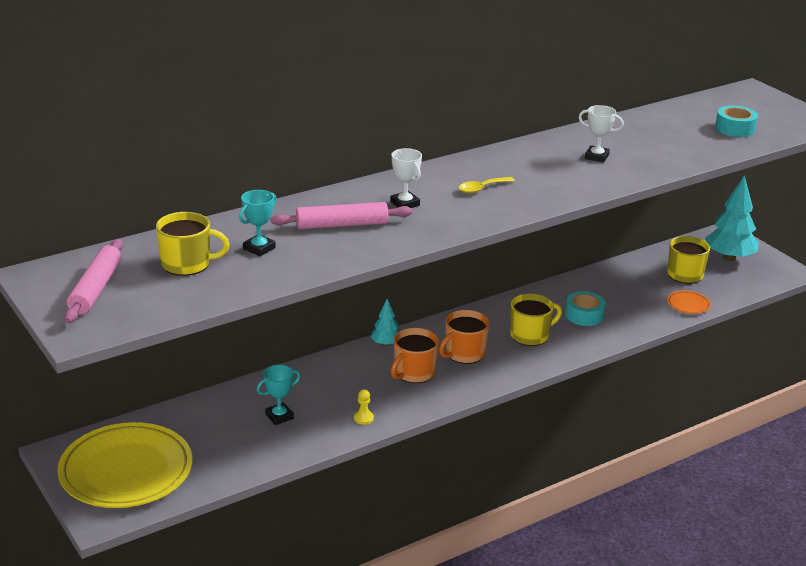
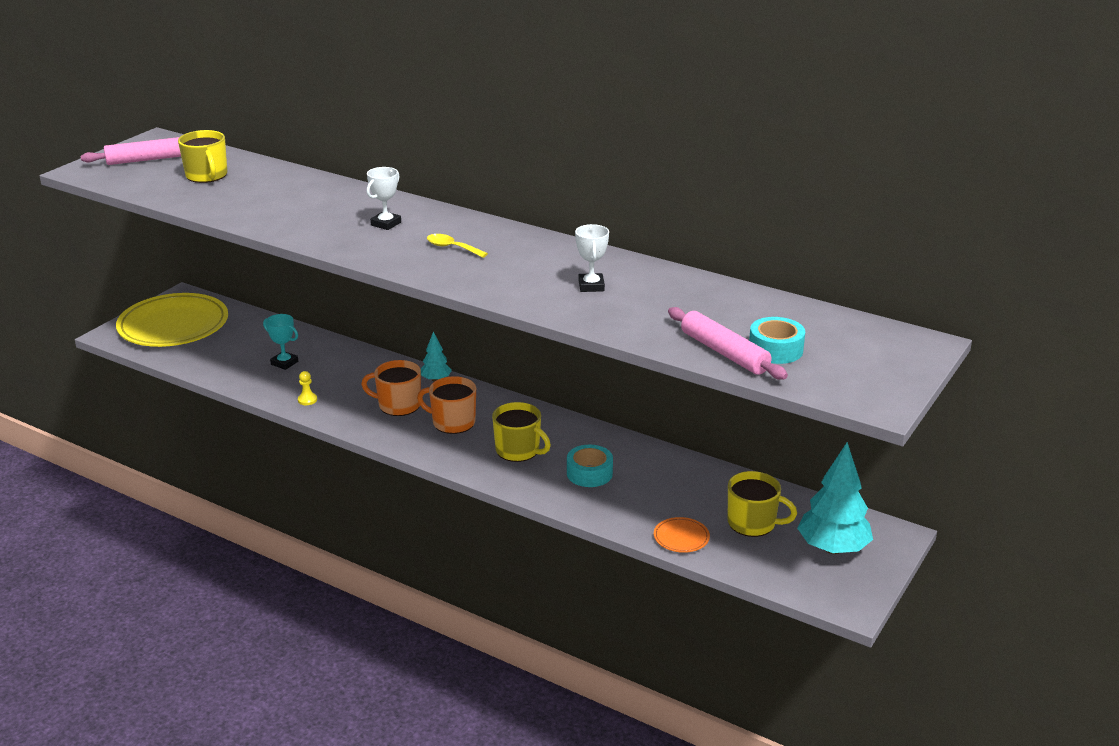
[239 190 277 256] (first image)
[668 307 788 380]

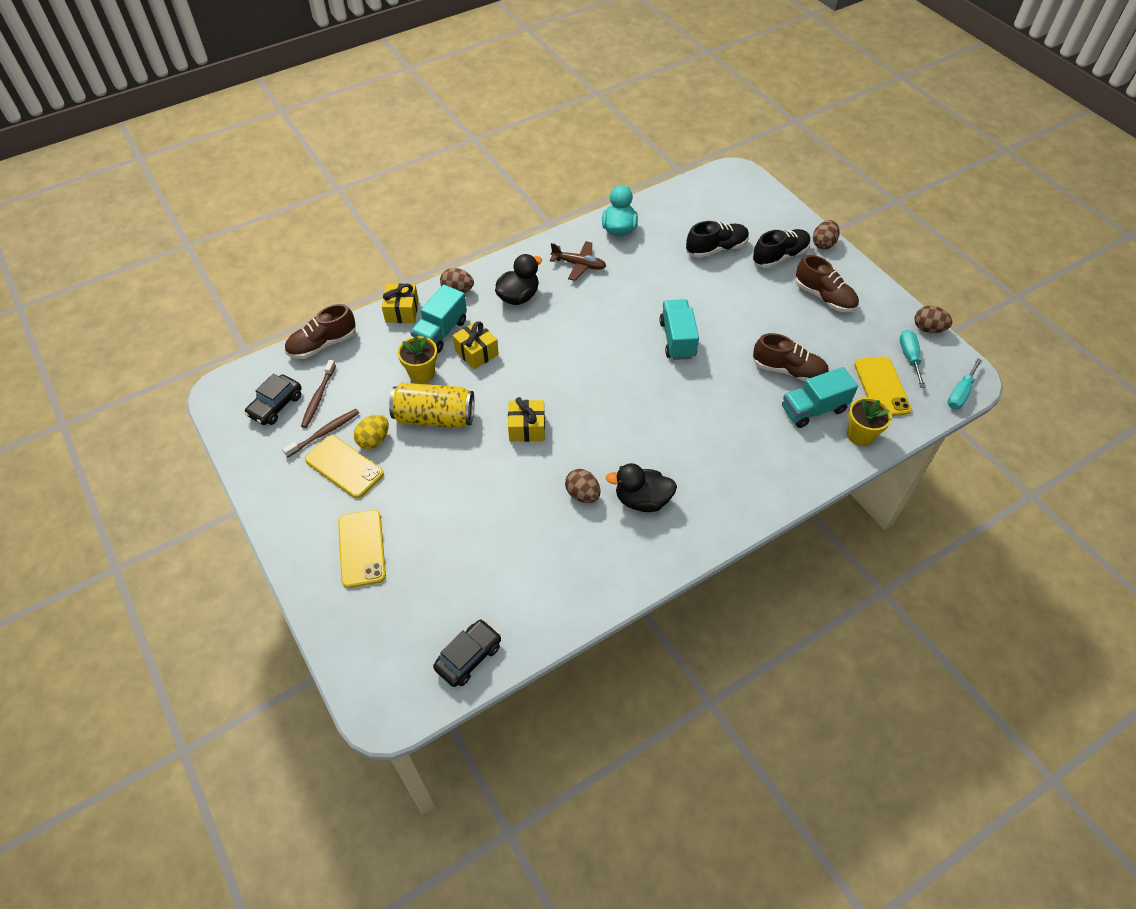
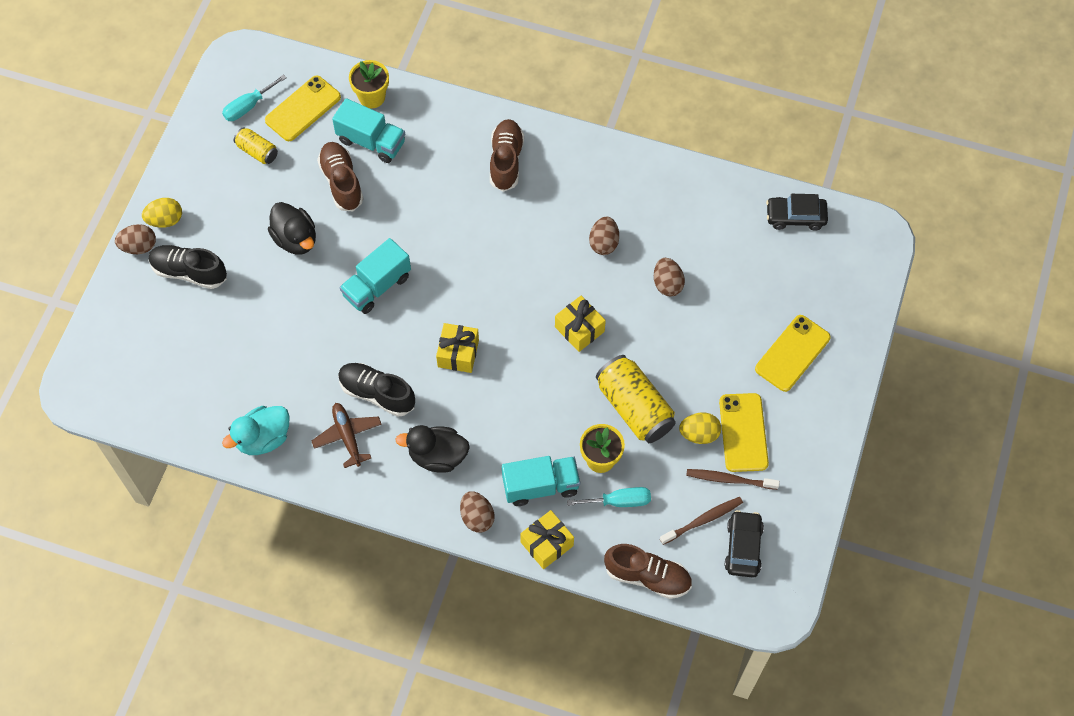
[142 198 182 228]
[234 127 278 164]
[436 323 479 373]
[268 202 316 254]
[338 363 415 417]
[490 119 524 192]
[654 258 685 296]
[567 487 651 507]
[725 510 764 578]

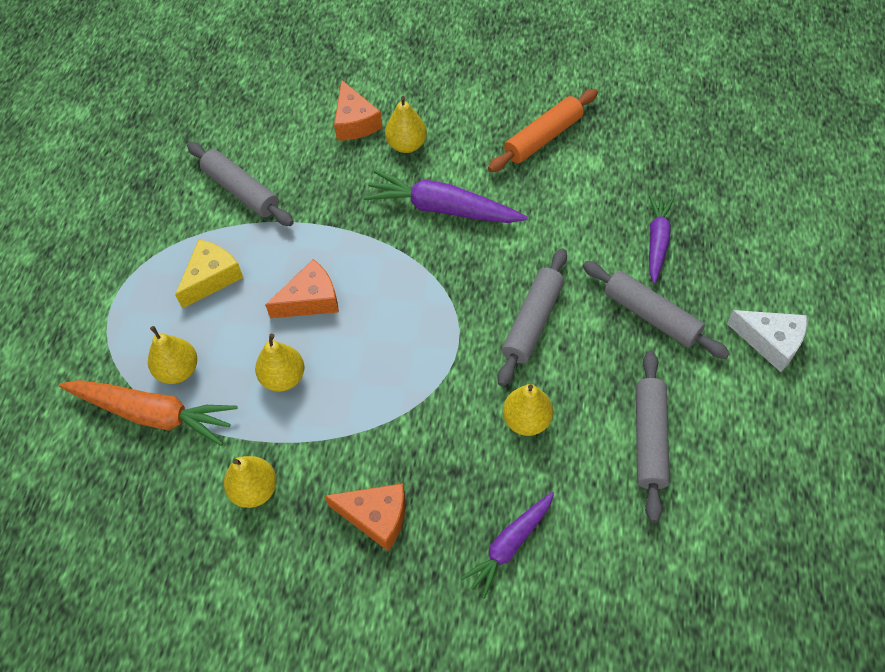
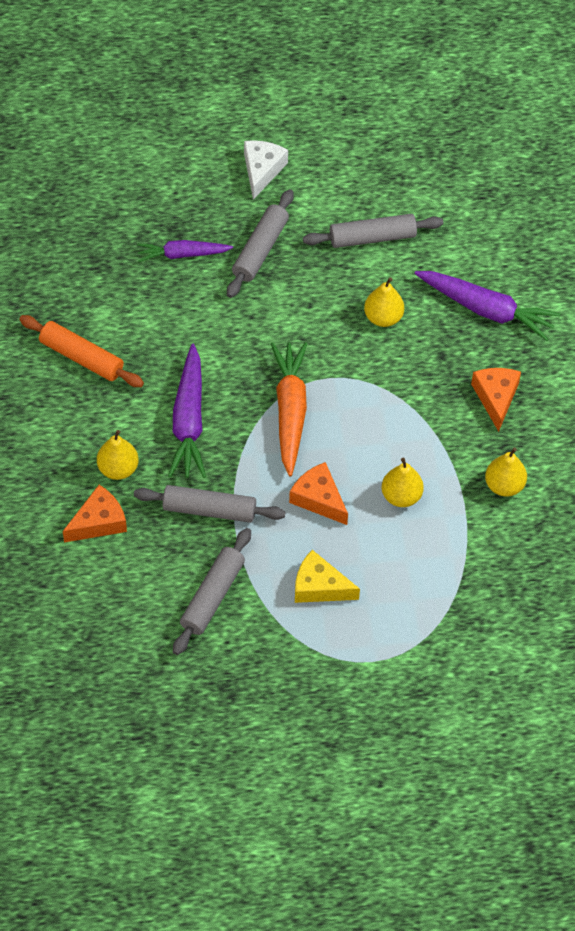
[148 326 197 384] (first image)
[271 342 307 476]
[134 485 286 523]
[415 271 560 341]

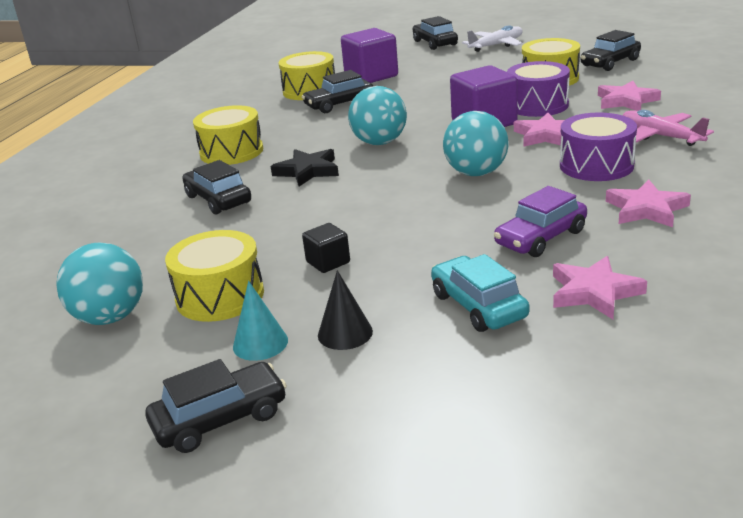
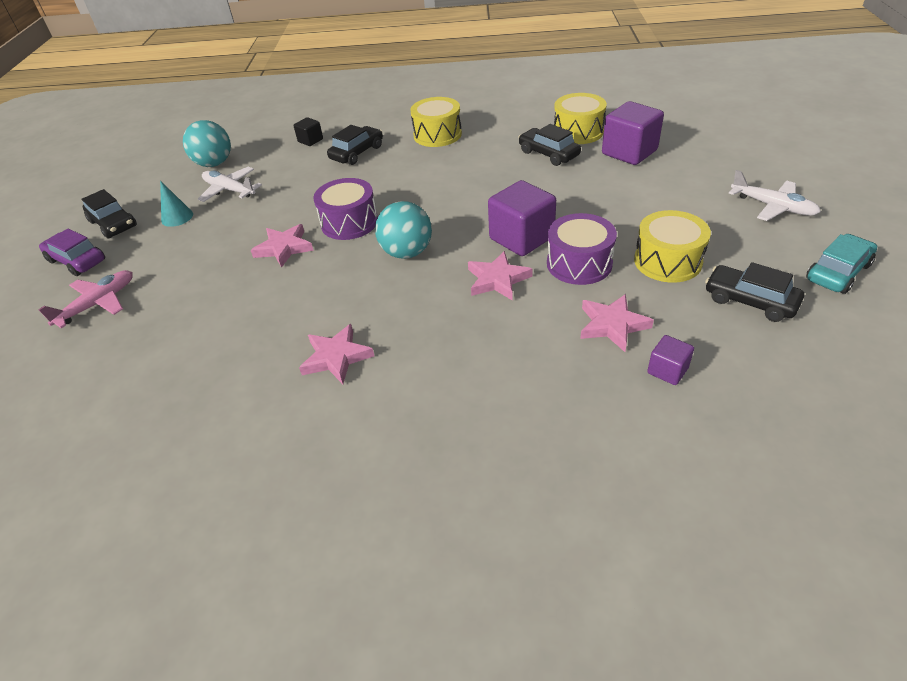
[271 149 339 187] (first image)
[318 270 373 350] (first image)
[348 86 407 145] (first image)
[413 16 458 50] (first image)
[647 335 694 385]
[294 117 323 146]
[806 234 877 294]
[39 229 105 276]
[251 224 314 268]
[313 178 378 240]
[38 270 133 328]
[198 167 262 202]

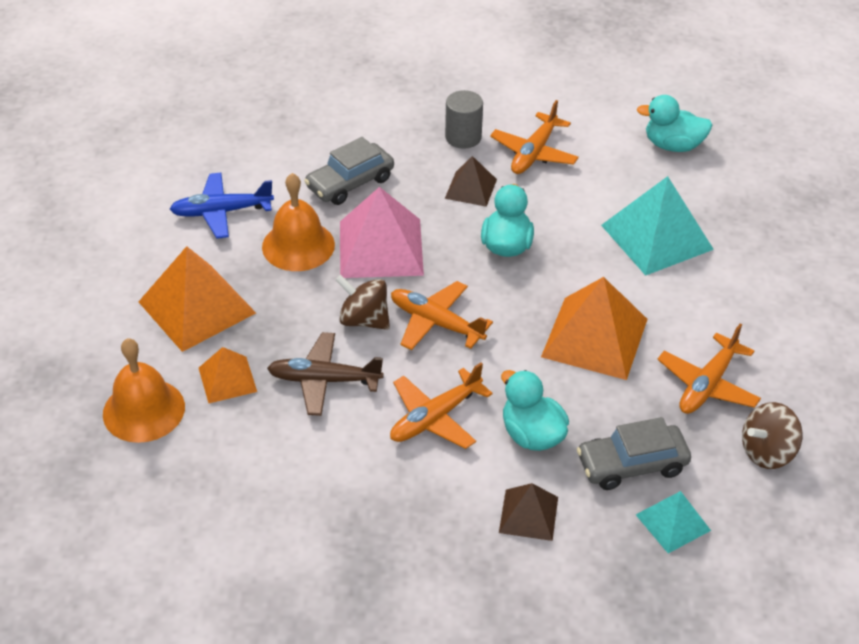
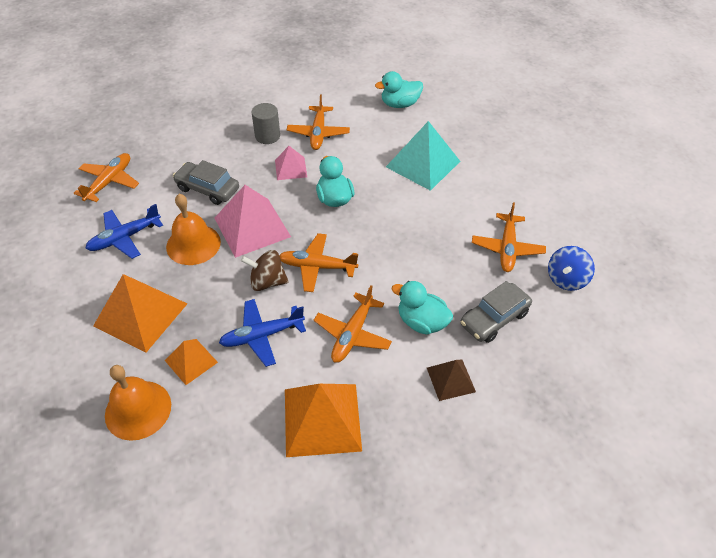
[636 491 711 553] (first image)
[74 153 139 202]
[285 384 362 457]
[219 299 306 367]
[275 146 307 180]
[548 246 595 291]
[173 160 239 205]

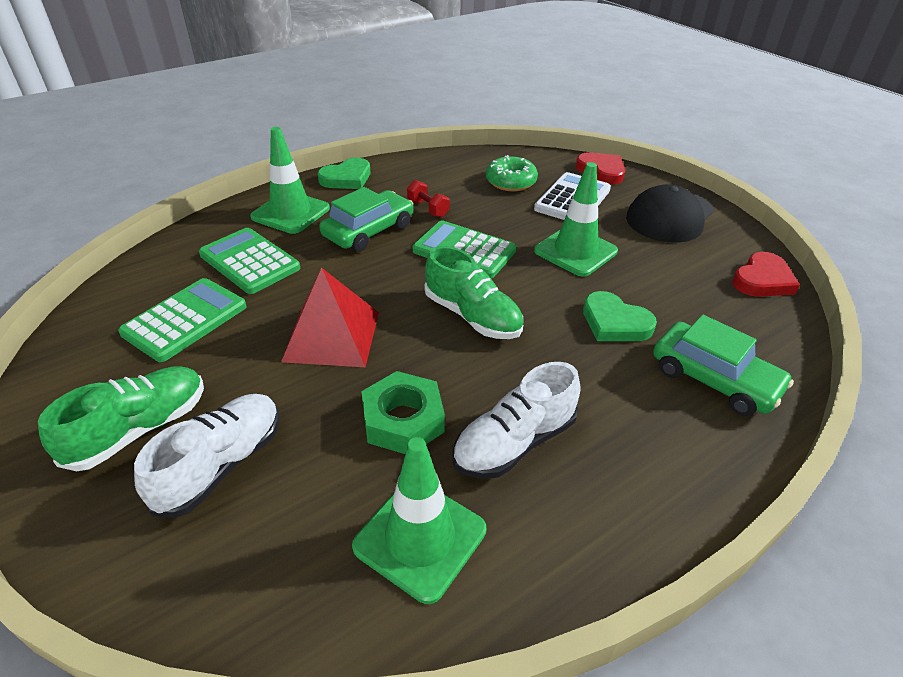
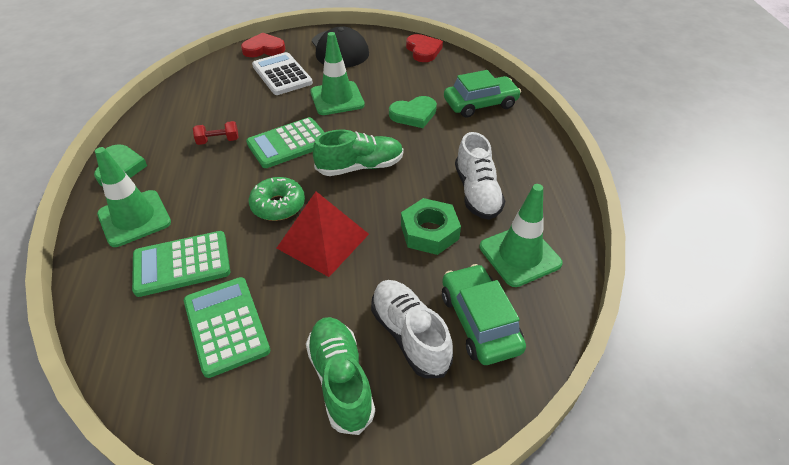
[442 264 526 365]
[249 177 305 221]

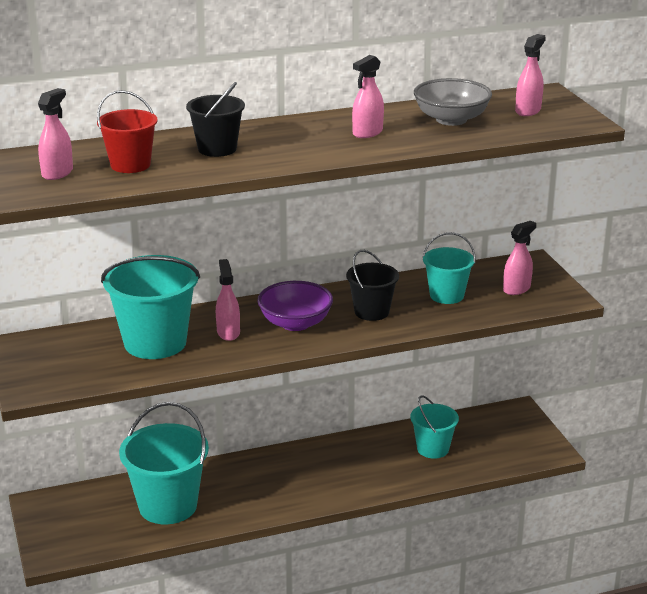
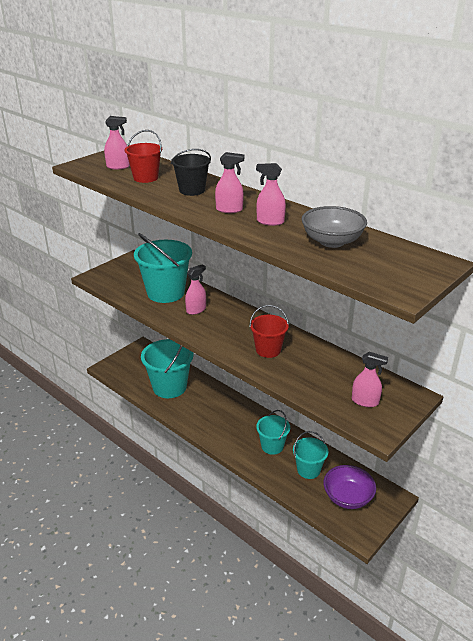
[323 465 376 509]
[256 410 290 455]
[215 152 244 213]
[249 305 289 358]

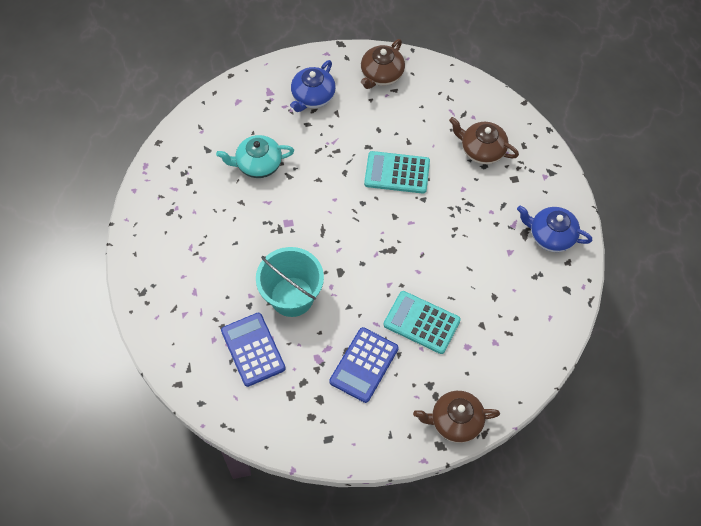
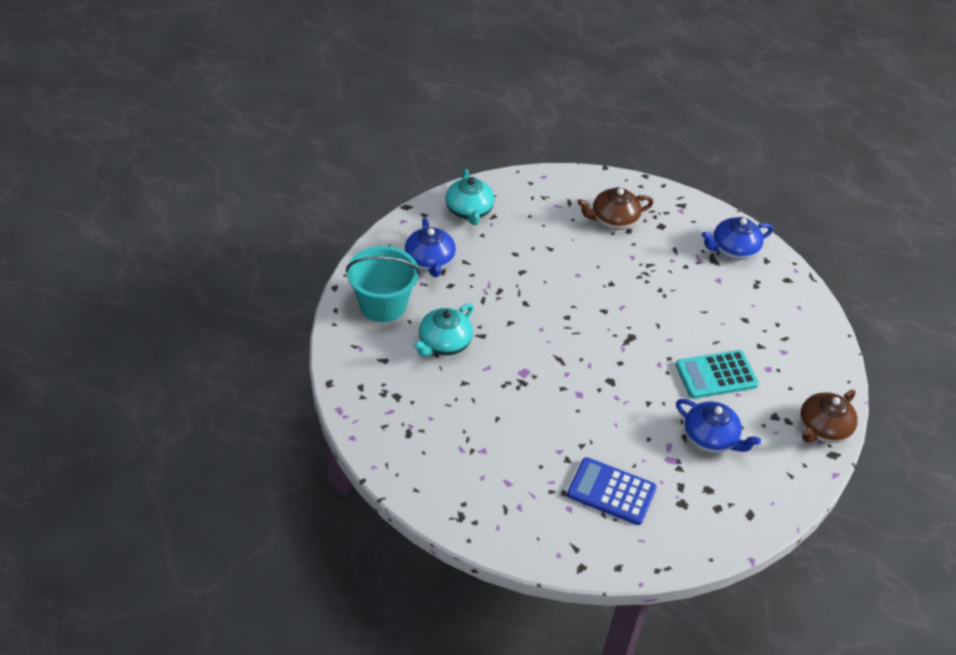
[364 151 430 194] (first image)
[346 246 420 322]
[676 399 761 453]
[445 169 494 225]

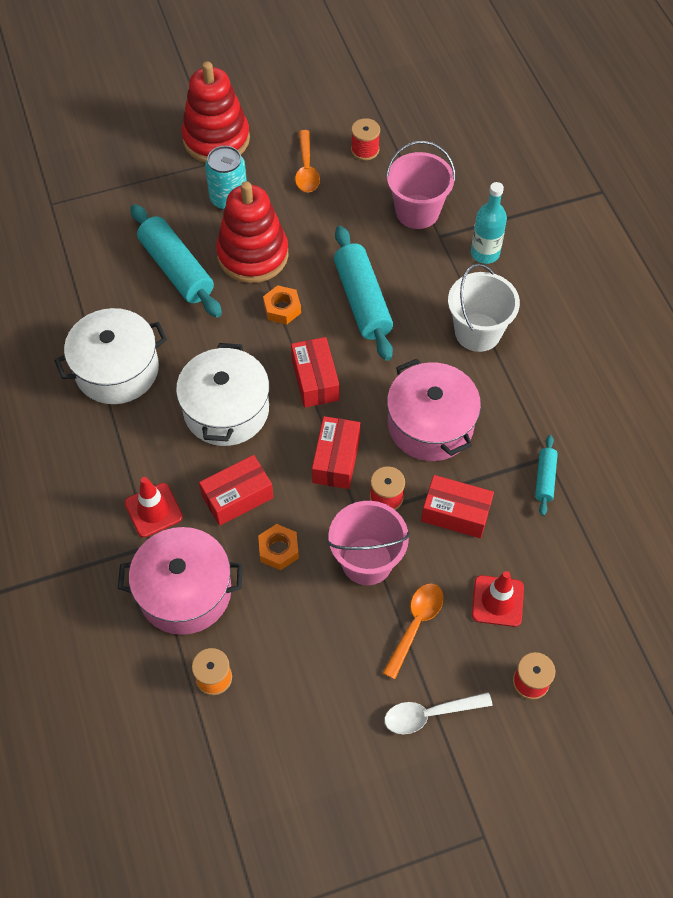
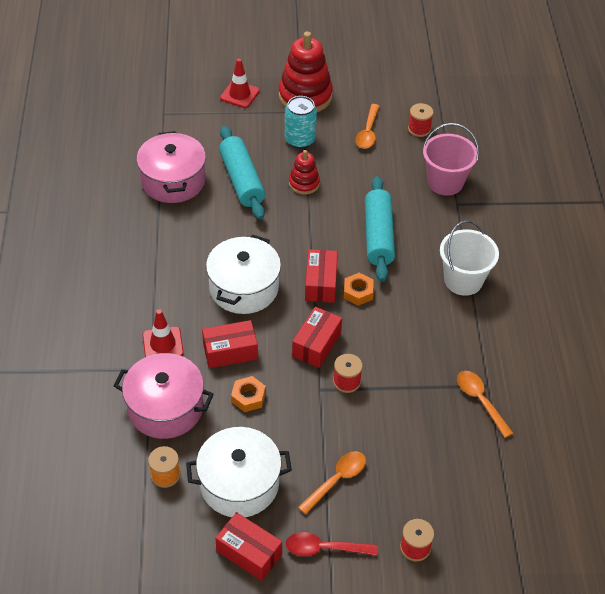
[327 501 410 585] (first image)
[471 182 507 264] (first image)
[186 427 292 517]
[344 273 374 306]
[136 131 206 203]
[215 512 282 581]
[220 58 260 108]
[457 371 513 438]
[286 532 378 556]
[289 150 320 195]

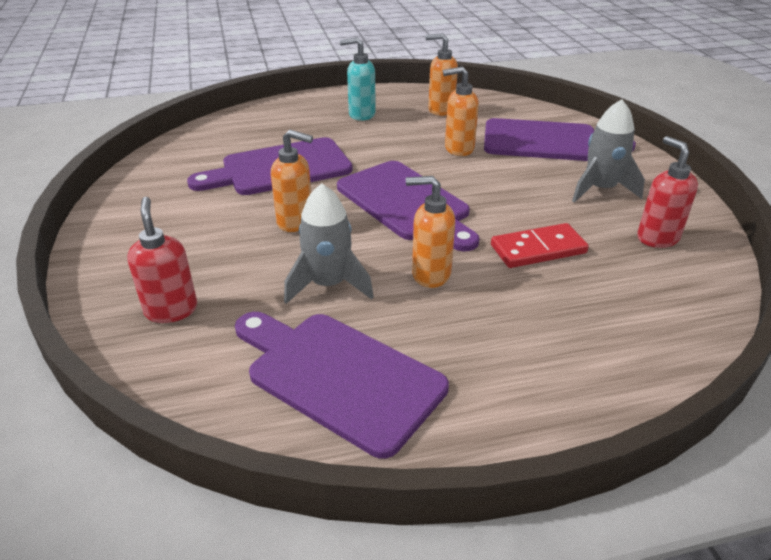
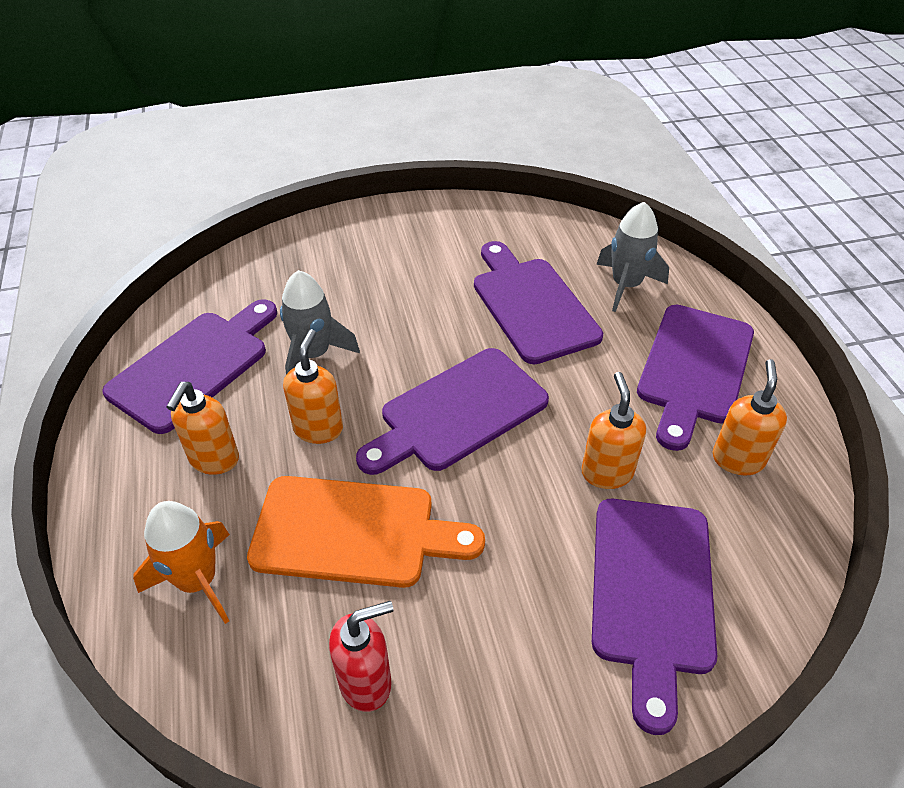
[127 197 197 323] (first image)
[133 501 230 624]
[166 382 239 475]
[596 202 669 312]
[637 305 754 451]
[247 476 485 588]

